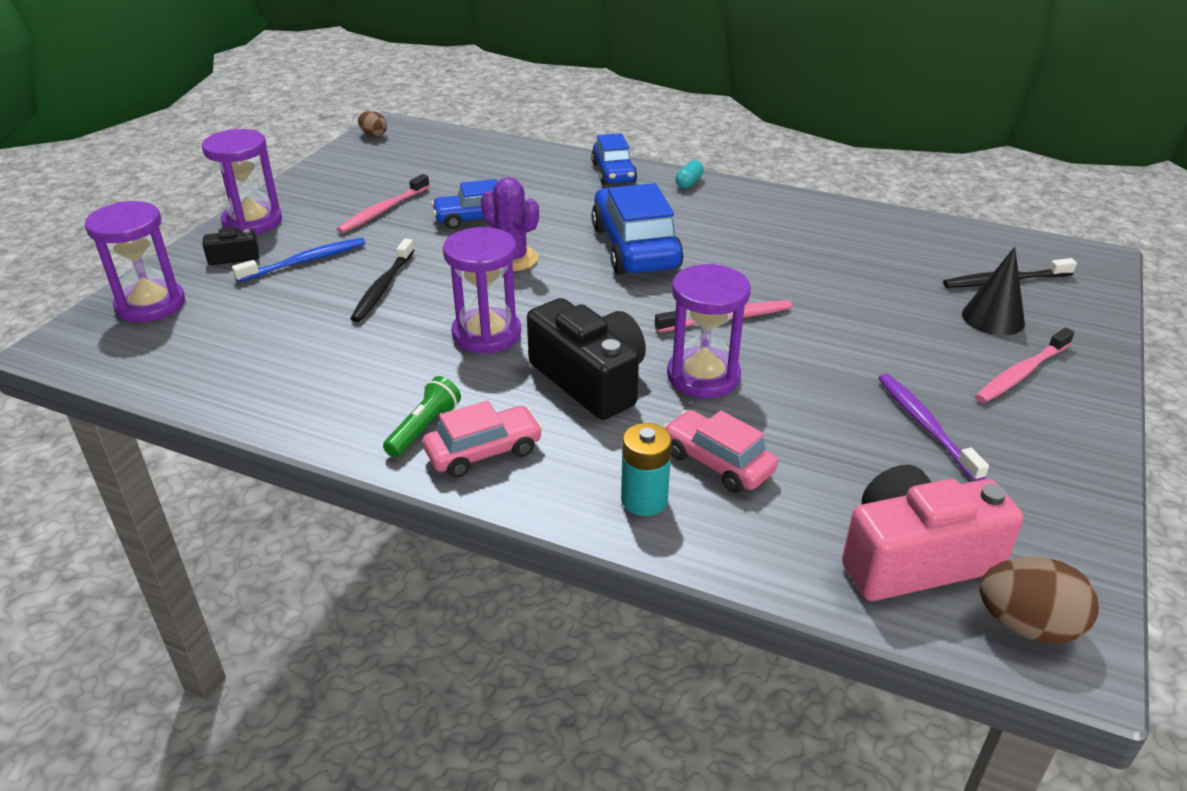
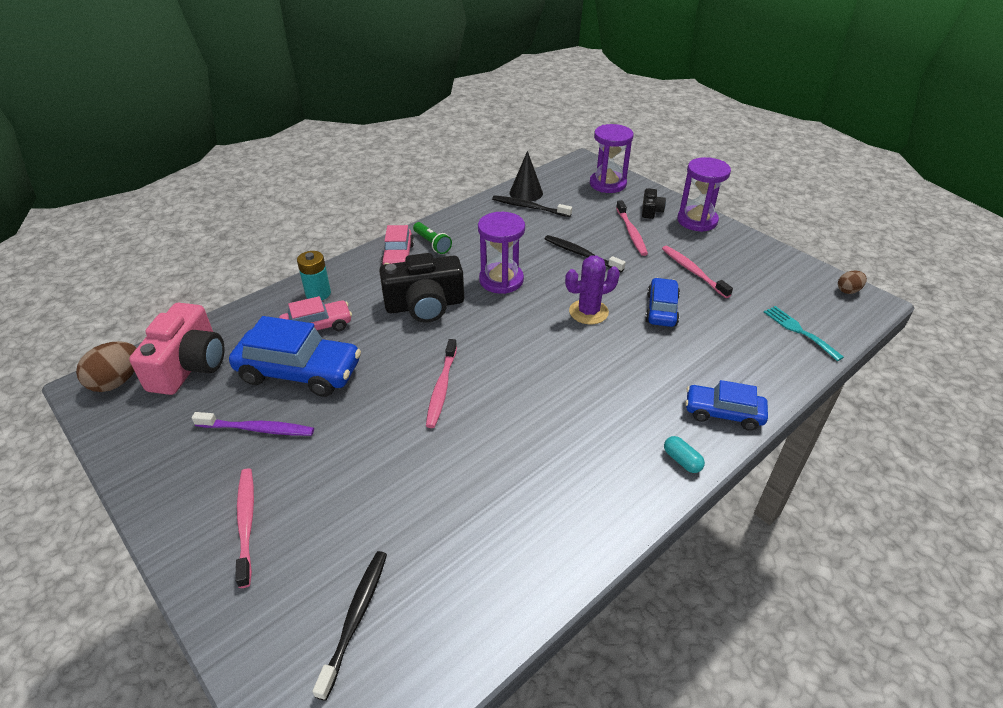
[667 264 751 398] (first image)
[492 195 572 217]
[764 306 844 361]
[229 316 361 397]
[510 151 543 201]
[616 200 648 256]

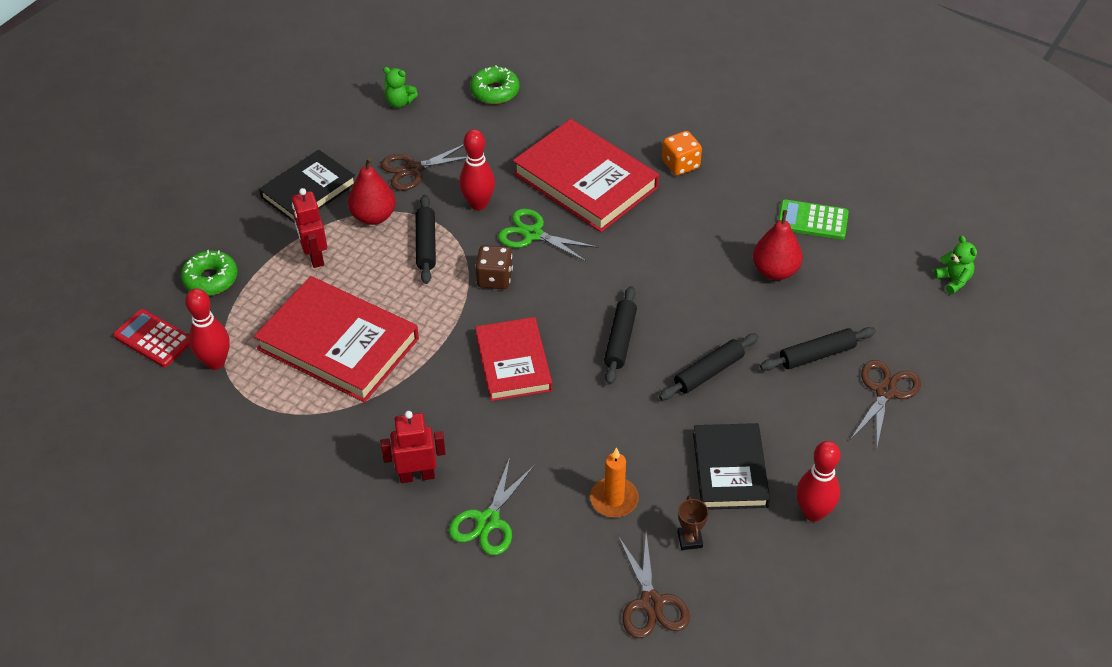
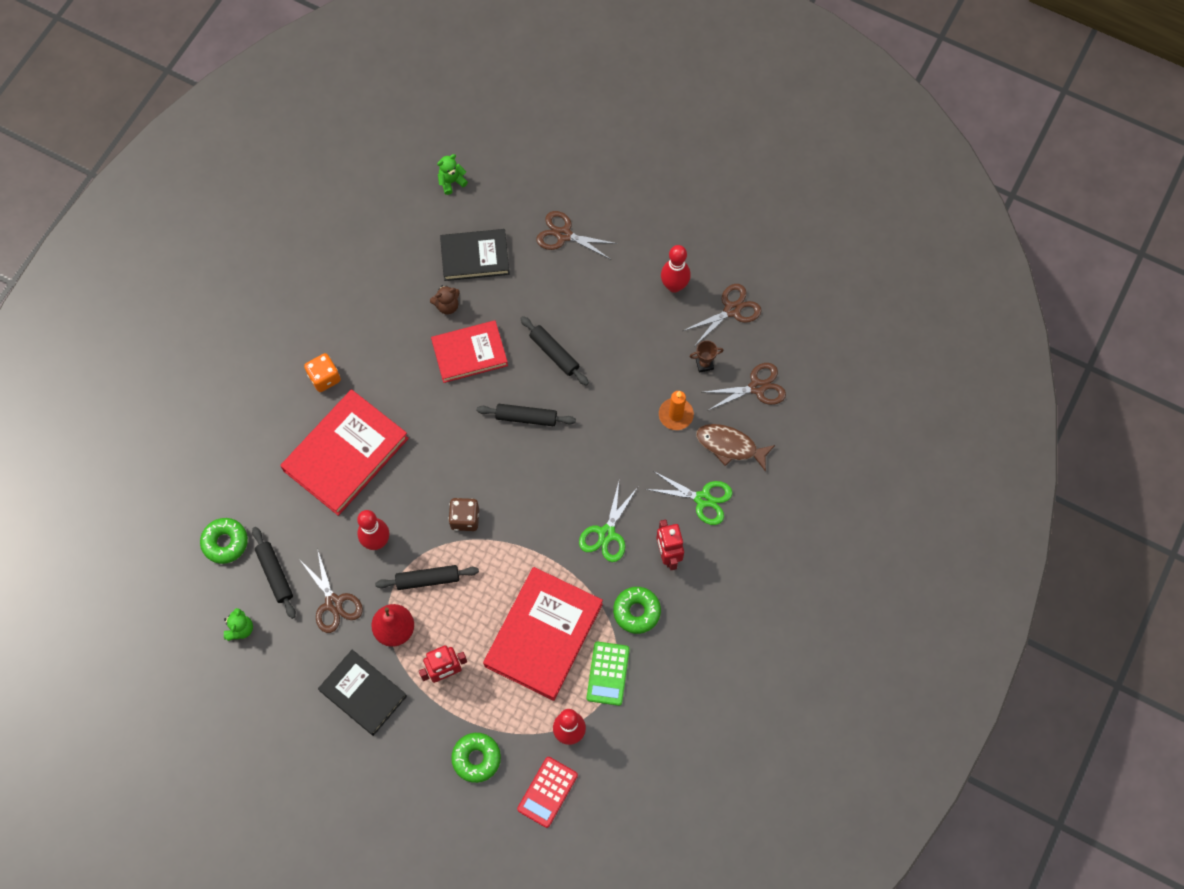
[613 587 661 634]
[683 284 761 345]
[696 424 775 472]
[431 320 508 383]
[579 482 638 562]
[440 229 510 281]
[252 527 296 619]
[587 642 630 706]
[430 285 460 315]

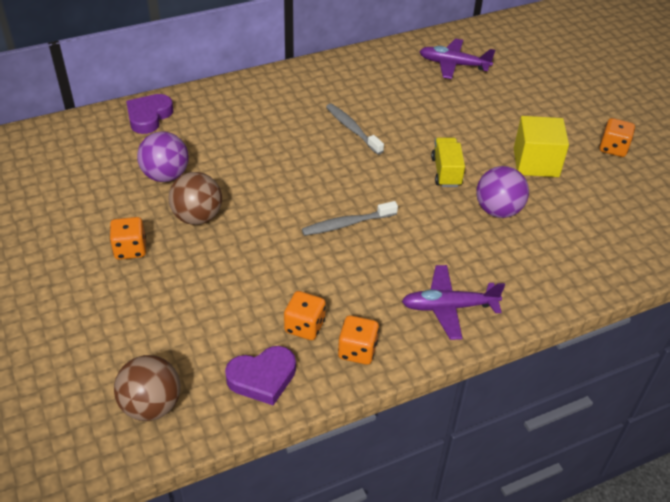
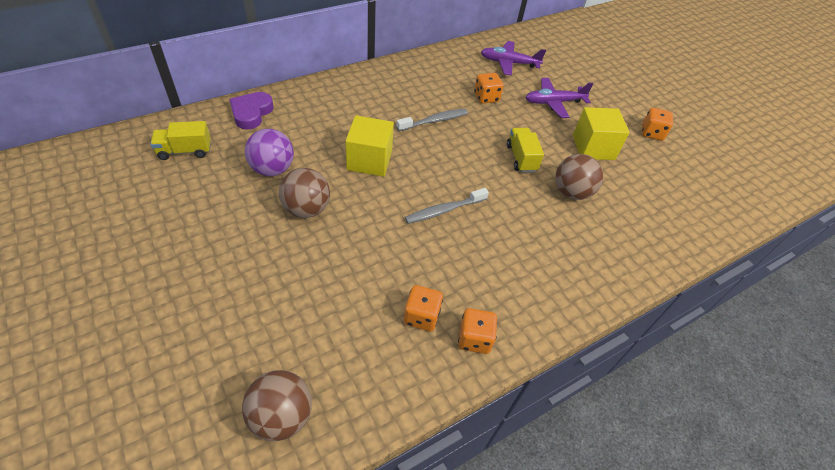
[225 346 296 405] (first image)
[150 121 211 160]
[345 115 394 177]
[474 73 504 104]
[525 78 593 118]
[555 154 603 200]
[397 109 468 131]

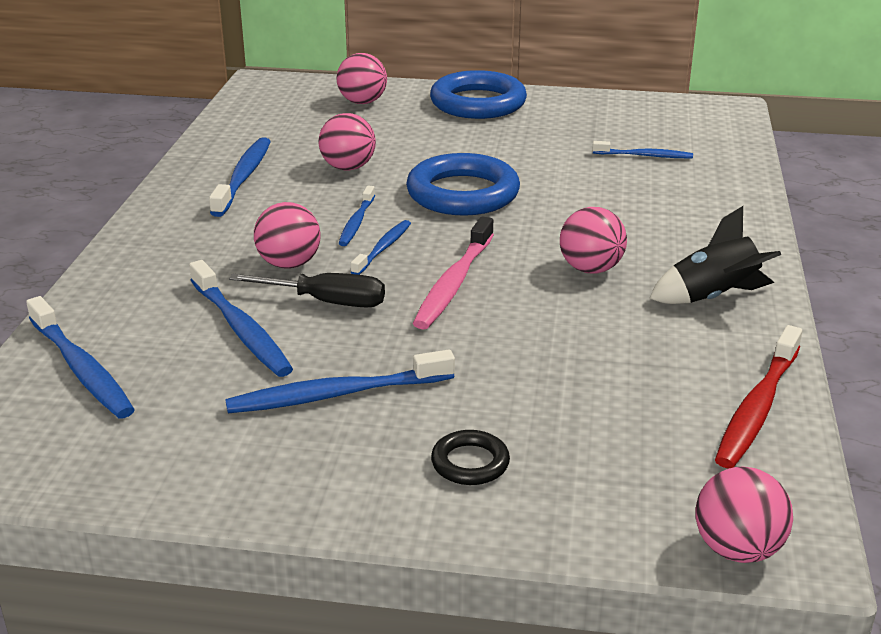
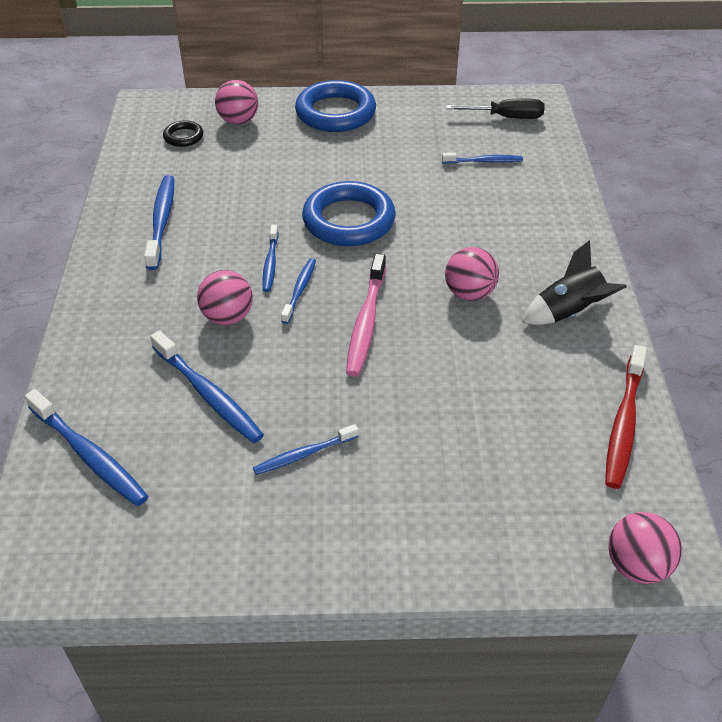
[319 113 376 171] (first image)
[446 99 544 119]
[163 120 203 147]
[253 424 358 475]

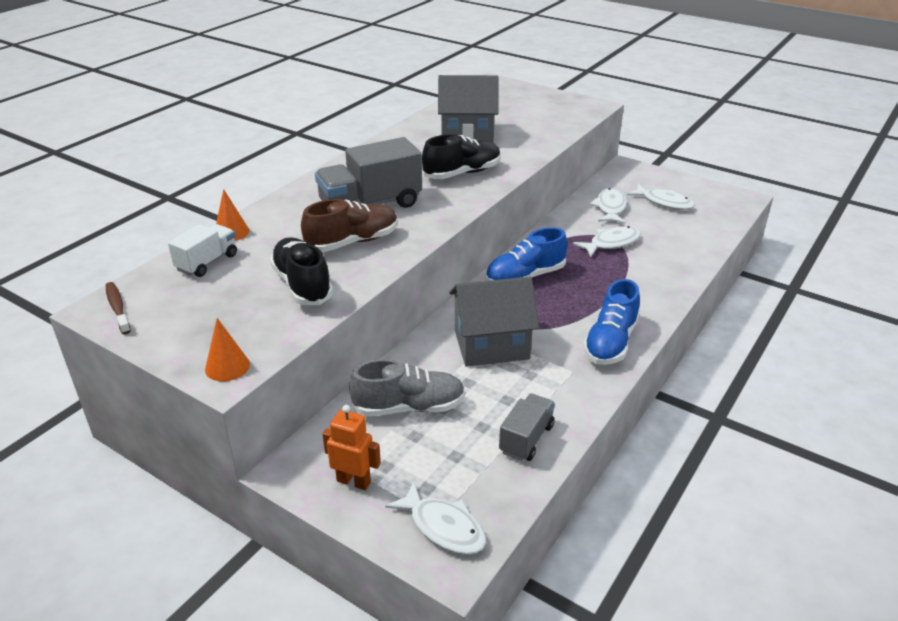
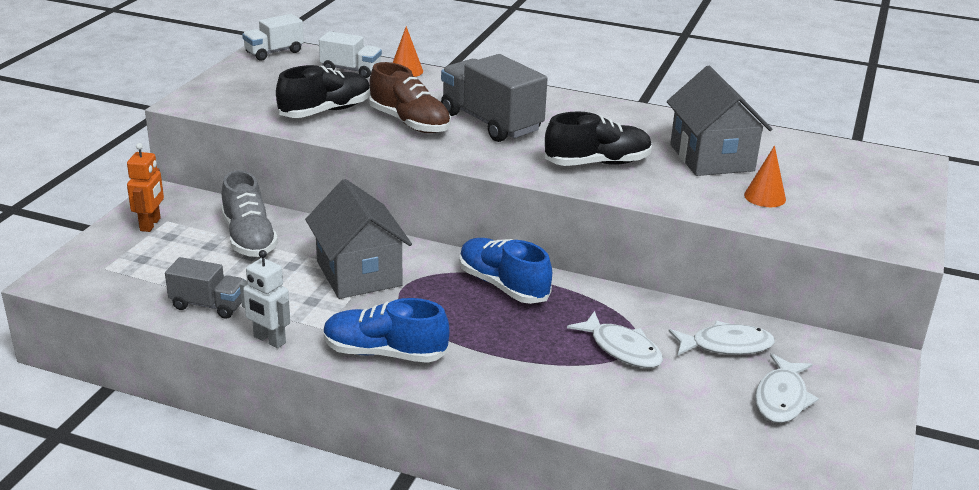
[385 481 486 555] (first image)
[240 250 290 348]
[744 146 786 207]
[242 14 304 61]
[545 111 652 166]

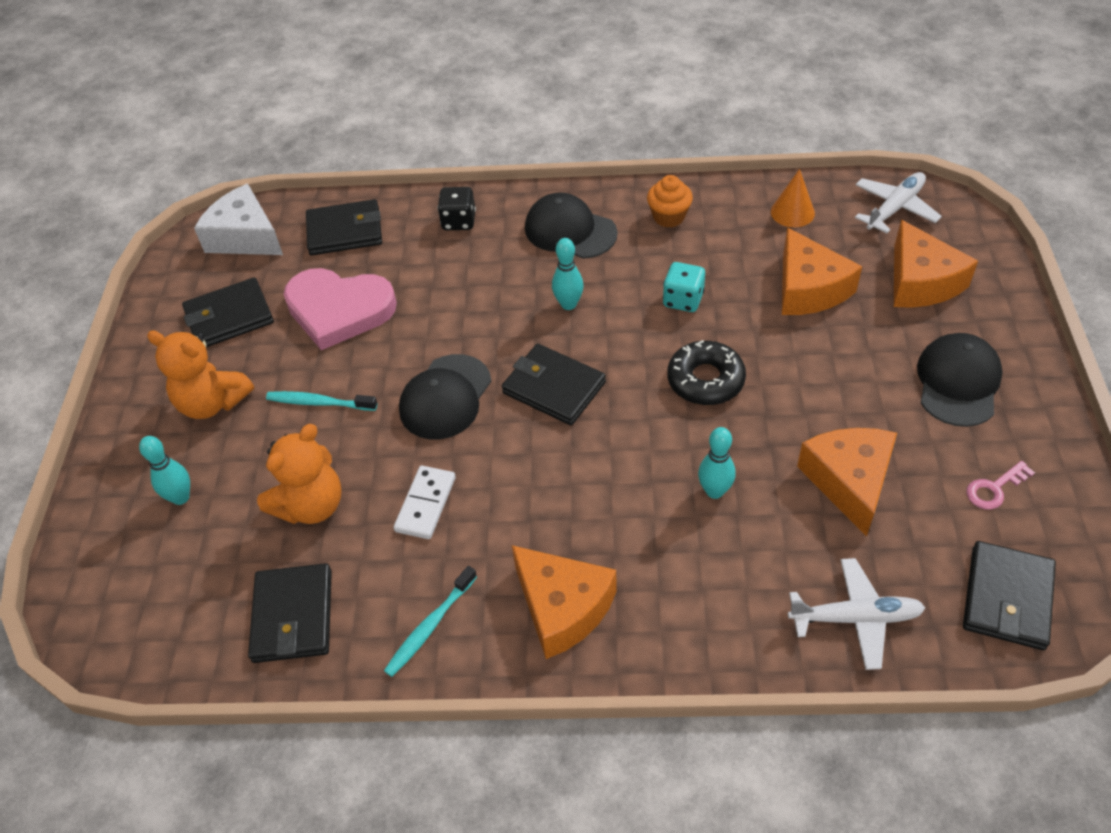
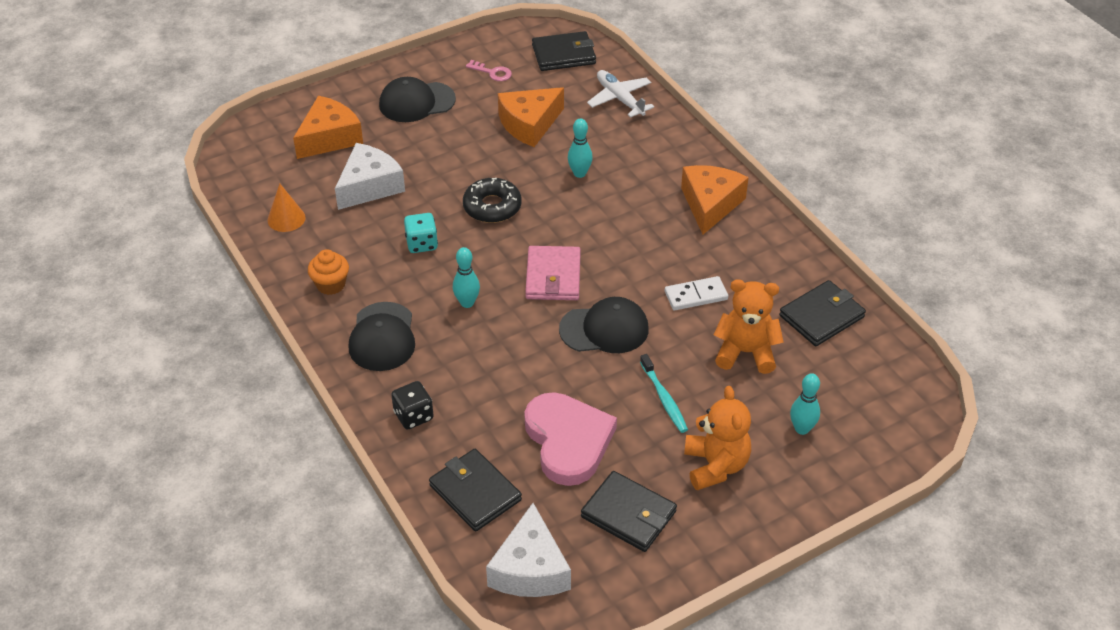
[384 566 477 677] (first image)
[855 172 942 233] (first image)
[525 246 581 300]
[335 143 405 210]

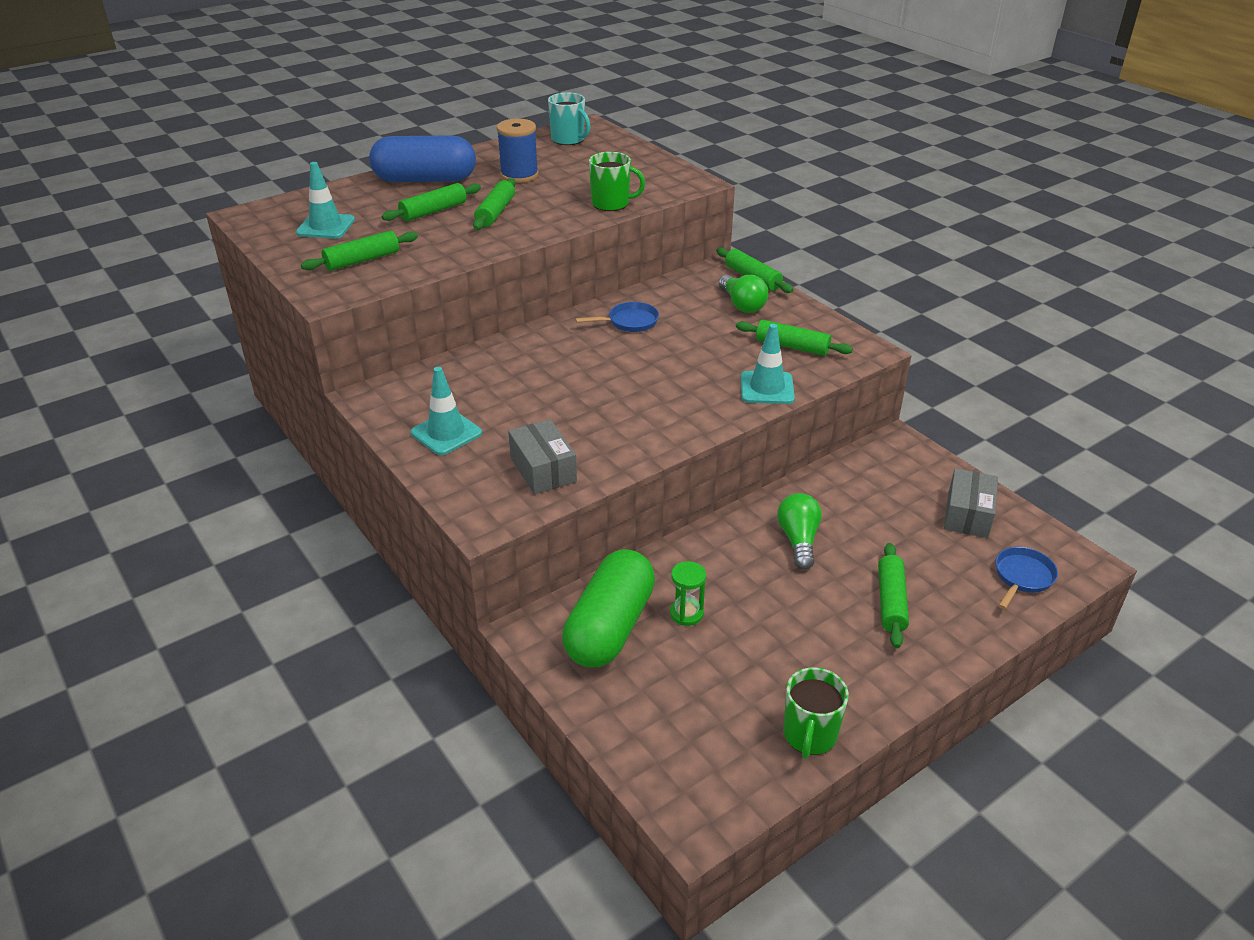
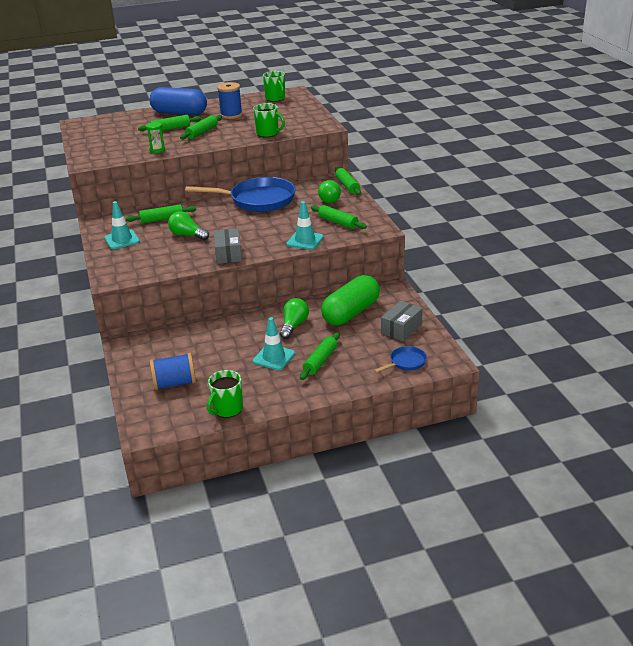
[150 353 196 390]
[168 211 209 240]
[253 317 295 370]
[126 205 196 223]
[214 228 242 264]
[321 275 380 325]
[146 122 165 153]
[263 71 285 102]
[185 177 296 212]

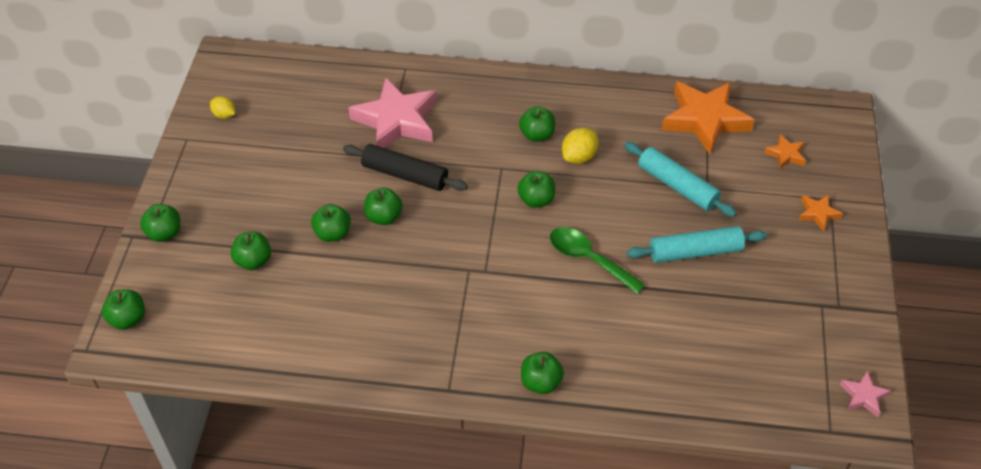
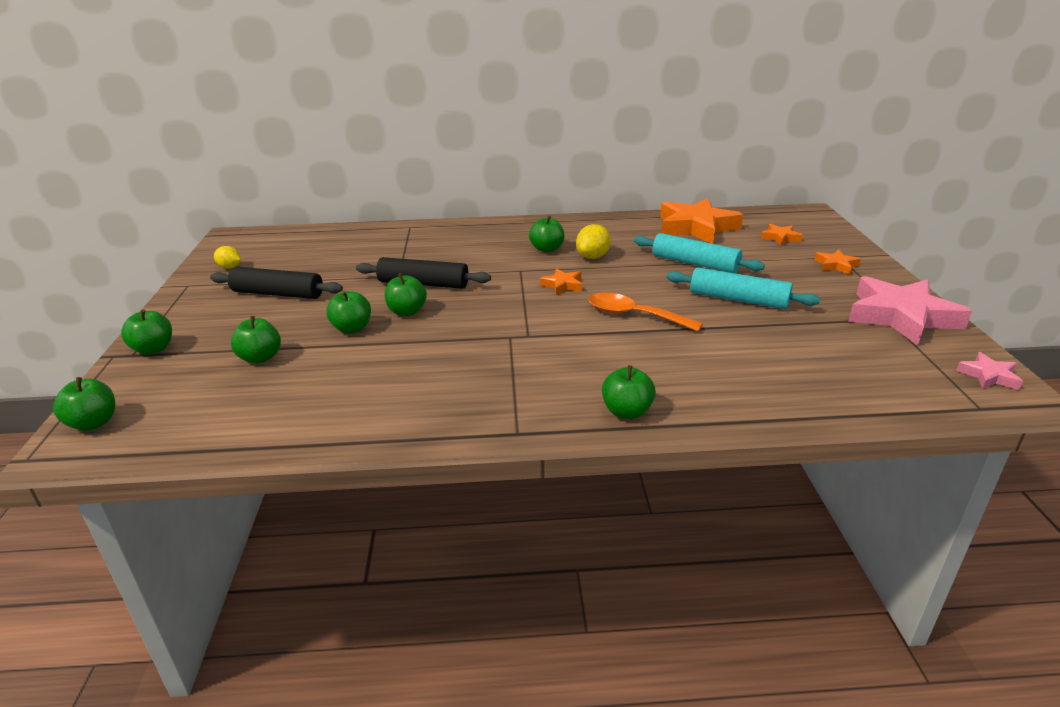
[210 267 343 299]
[848 276 972 346]
[540 268 582 295]
[588 293 703 332]
[667 267 820 309]

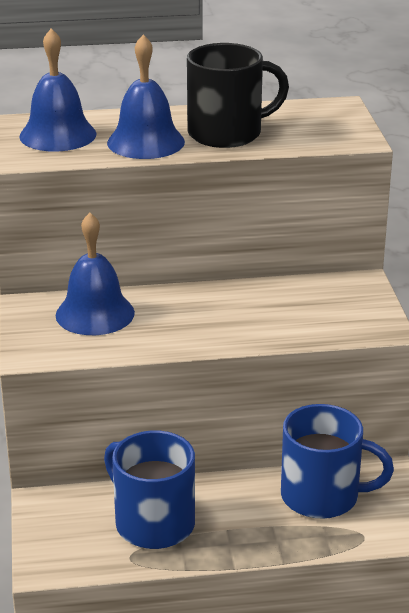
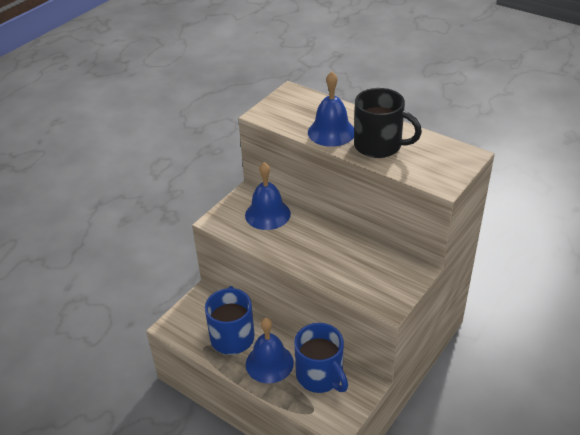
[246 318 294 384]

